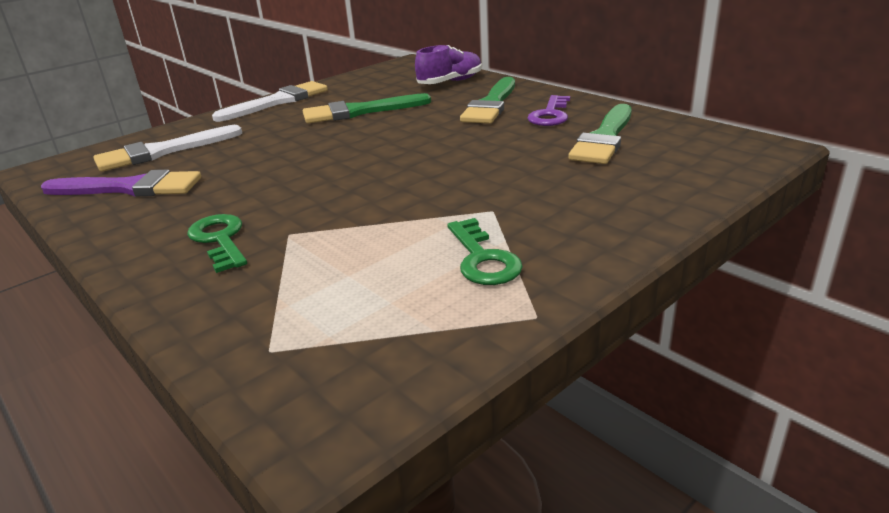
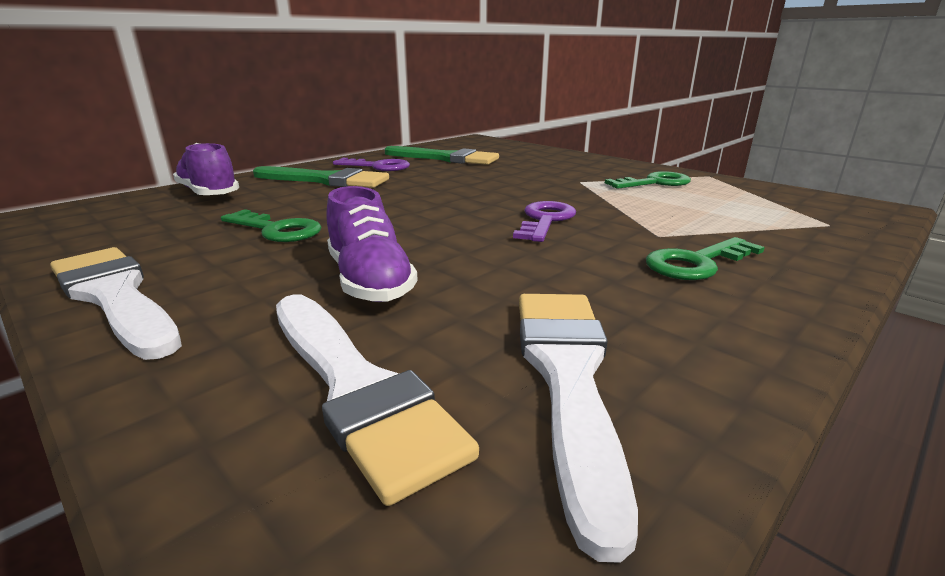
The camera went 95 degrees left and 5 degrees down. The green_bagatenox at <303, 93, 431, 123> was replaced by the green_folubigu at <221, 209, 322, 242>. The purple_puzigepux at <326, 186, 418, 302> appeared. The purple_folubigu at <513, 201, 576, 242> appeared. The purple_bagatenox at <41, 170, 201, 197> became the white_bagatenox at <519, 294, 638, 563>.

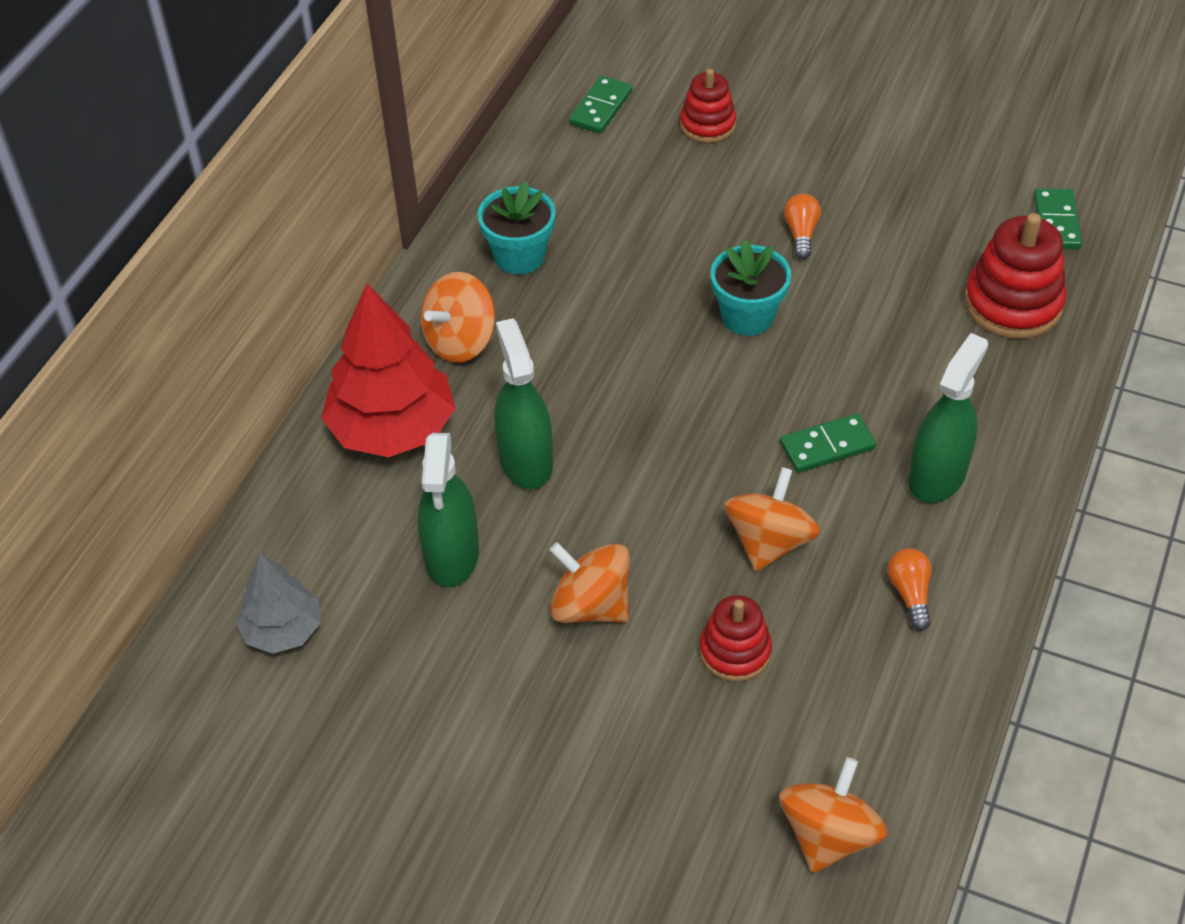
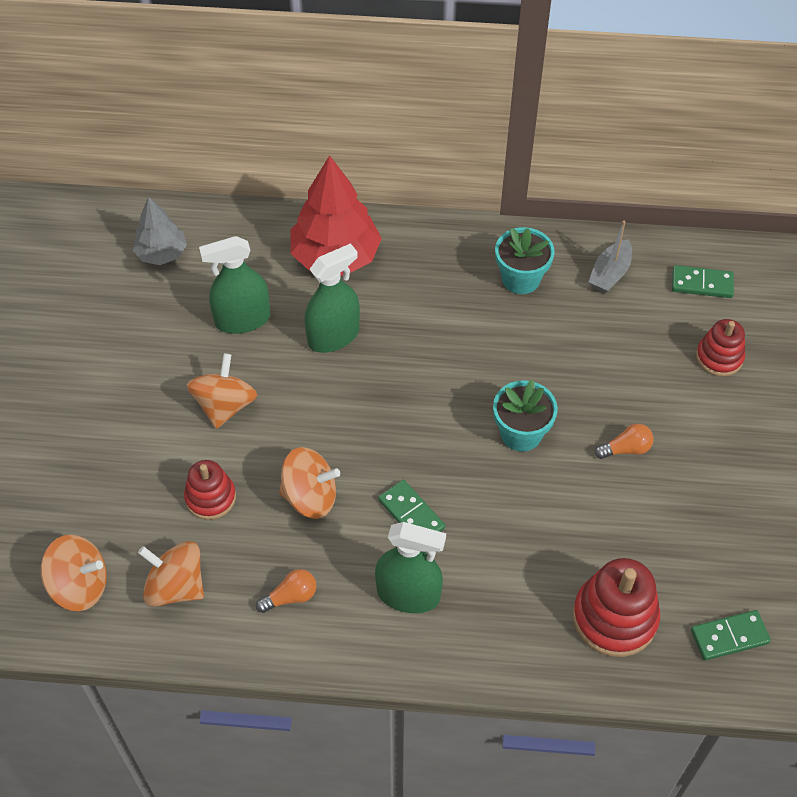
The camera went 70 degrees right and 5 degrees up. The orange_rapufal moved from <421, 272, 495, 363> to <138, 541, 204, 607>. The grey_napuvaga at <589, 221, 632, 293> appeared.

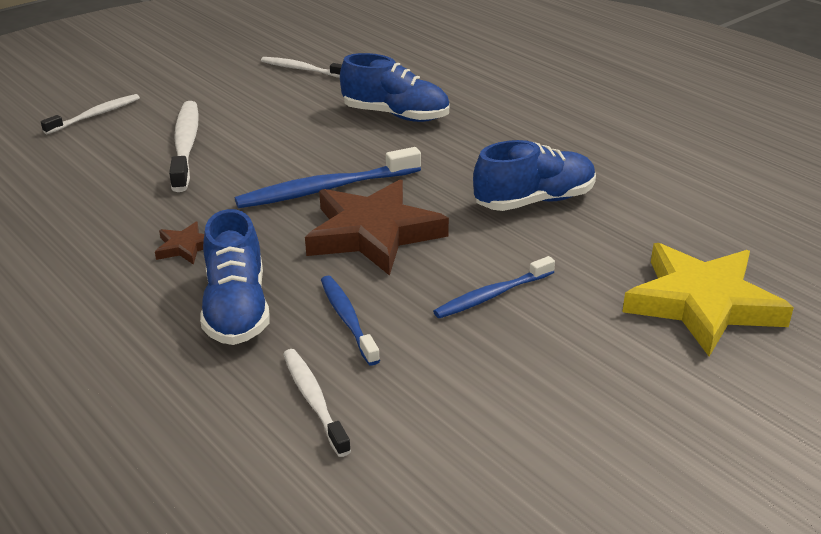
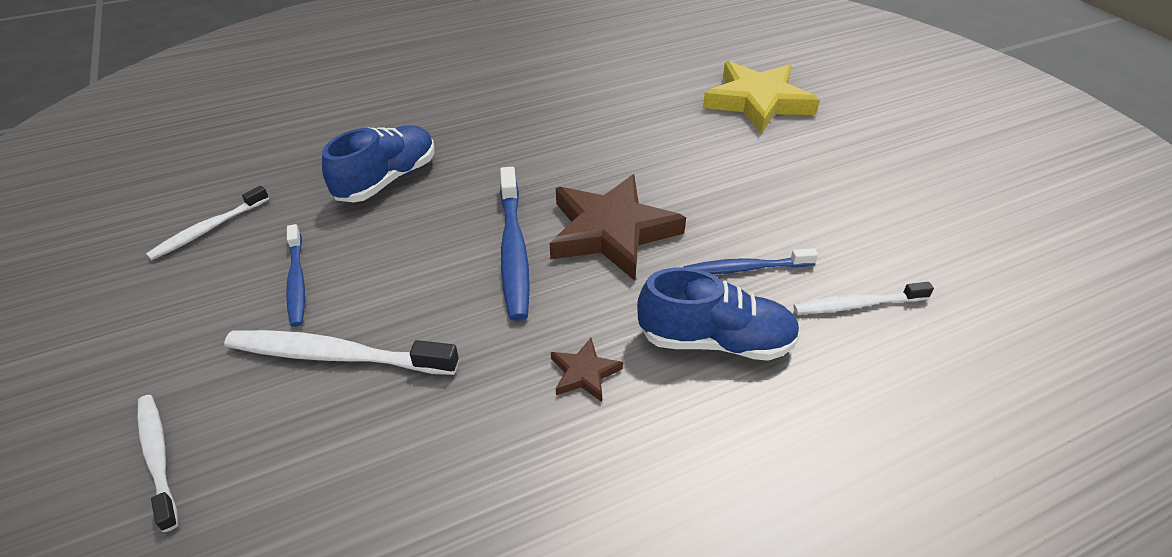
The camera went 75 degrees left and 10 degrees up. The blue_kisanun moved from <433, 256, 555, 318> to <286, 224, 305, 327>. The blue_puzigepux at <473, 140, 596, 211> disappeared.

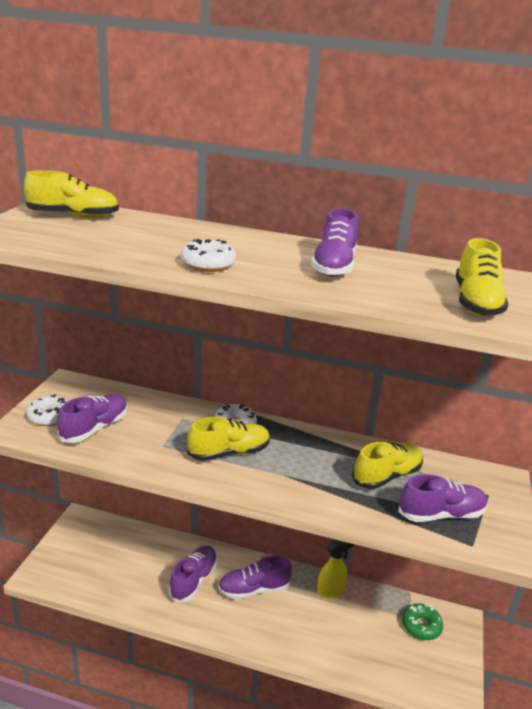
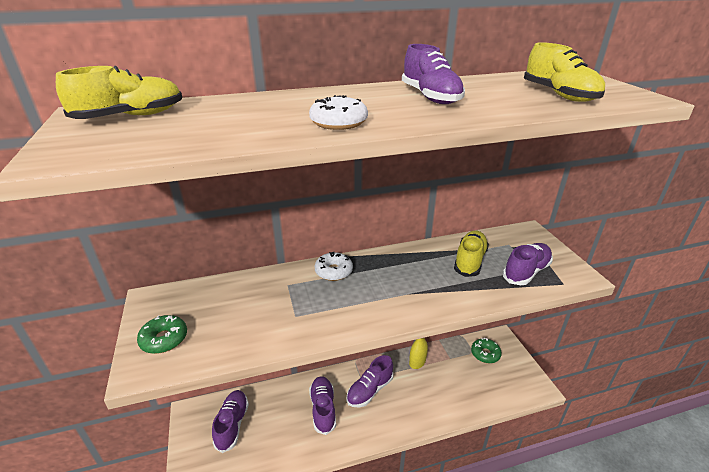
The camera went 30 degrees left and 5 degrees up. The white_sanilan at <26, 394, 68, 426> became the green_sanilan at <137, 315, 187, 354>. The purple_puzigepux moved from <57, 394, 128, 443> to <212, 390, 249, 453>. The yellow_puzigepux at <188, 417, 270, 461> disappeared.

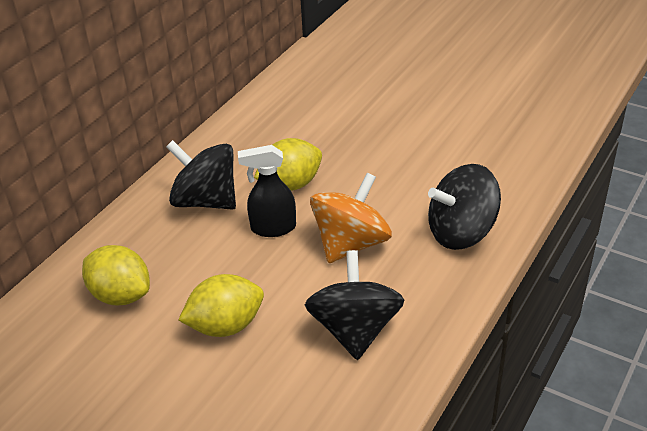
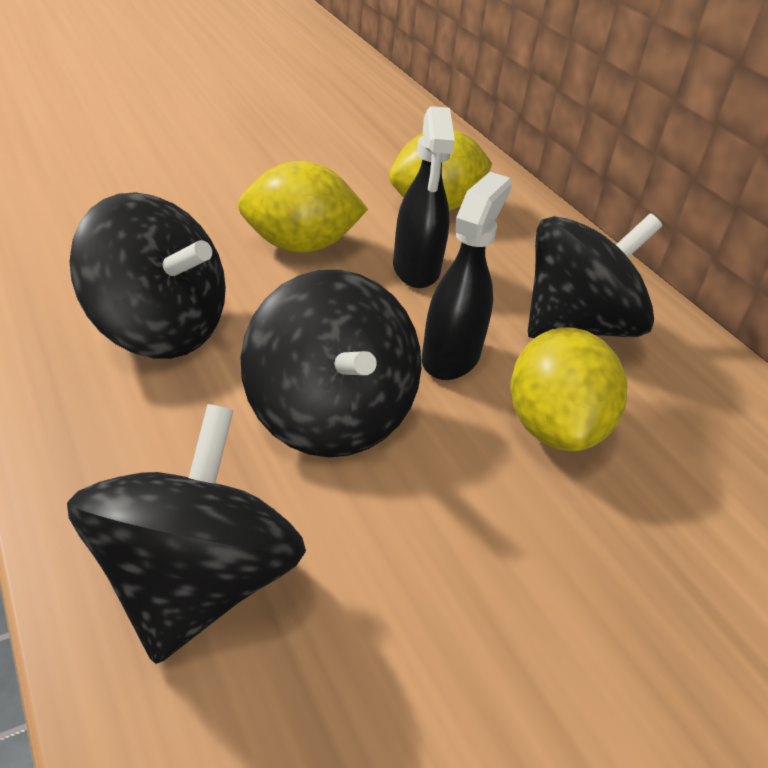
The camera went 115 degrees right and 0 degrees up. The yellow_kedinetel at <178, 274, 264, 337> turned 75 degrees clockwise. The orange_rapufal at <310, 173, 392, 263> became the black_rapufal at <241, 270, 421, 457>. The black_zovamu at <393, 106, 455, 288> appeared.

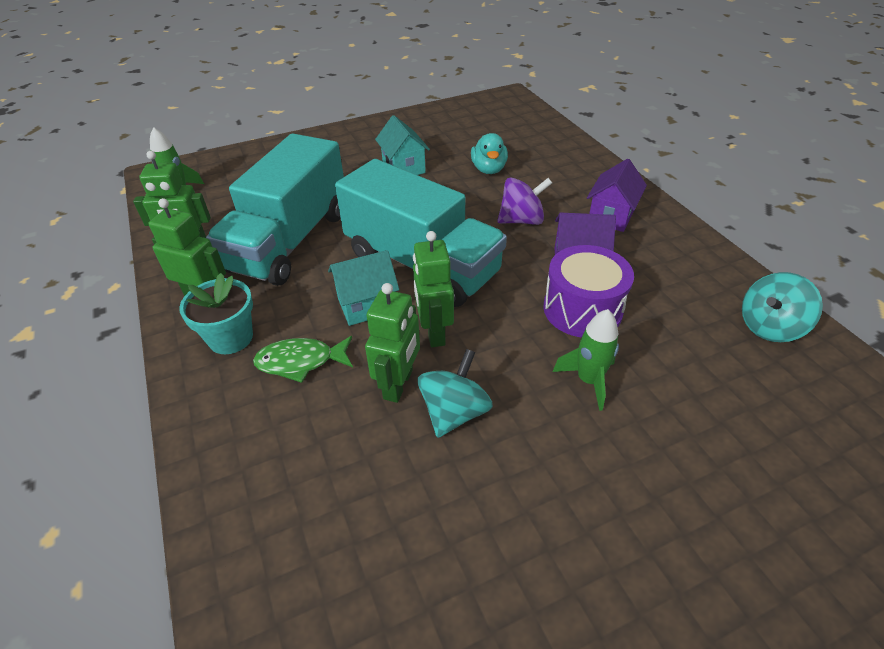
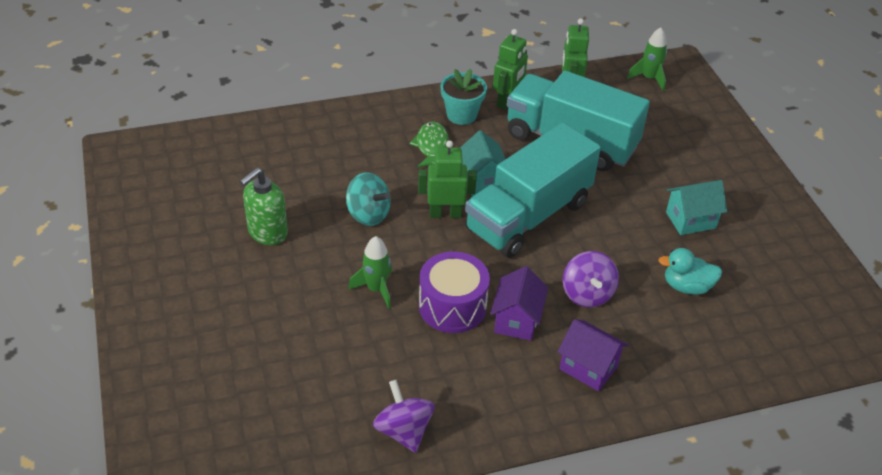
The camera went 95 degrees right and 0 degrees up. The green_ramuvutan at <239, 168, 288, 245> appeared. The turquoise_rapufal at <742, 272, 823, 342> became the purple_rapufal at <373, 380, 435, 453>. The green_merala at <365, 283, 420, 403> disappeared.

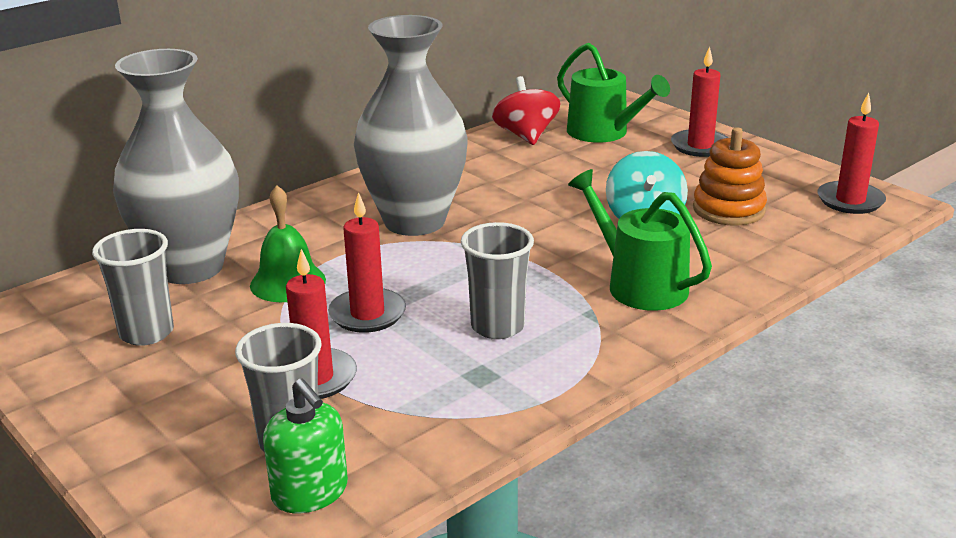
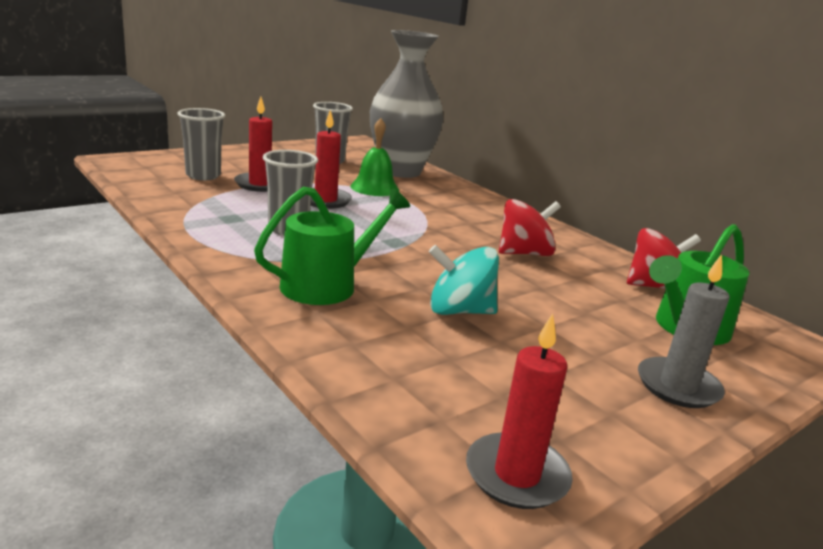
The camera went 90 degrees right and 5 degrees down. The red_rapufal at <499, 199, 561, 256> appeared. The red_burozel at <671, 46, 729, 157> became the grey_burozel at <638, 254, 730, 408>. The green_ramuvutan at <263, 378, 348, 513> disappeared. The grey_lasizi at <354, 15, 468, 236> disappeared. The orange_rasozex at <693, 127, 767, 226> disappeared.

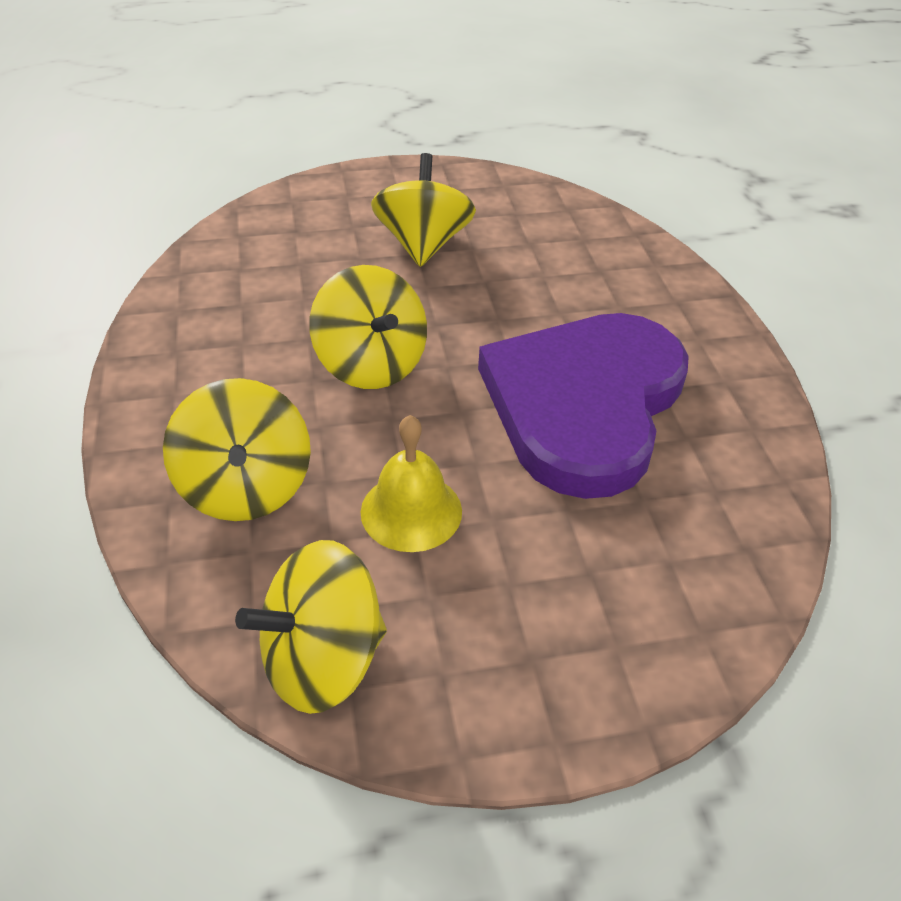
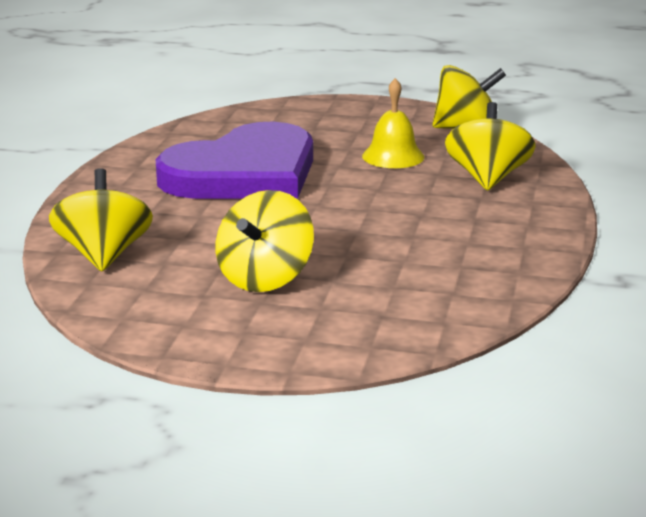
The camera went 155 degrees left and 20 degrees down. The yellow_rapufal moved from <309, 265, 427, 389> to <49, 168, 153, 271>.

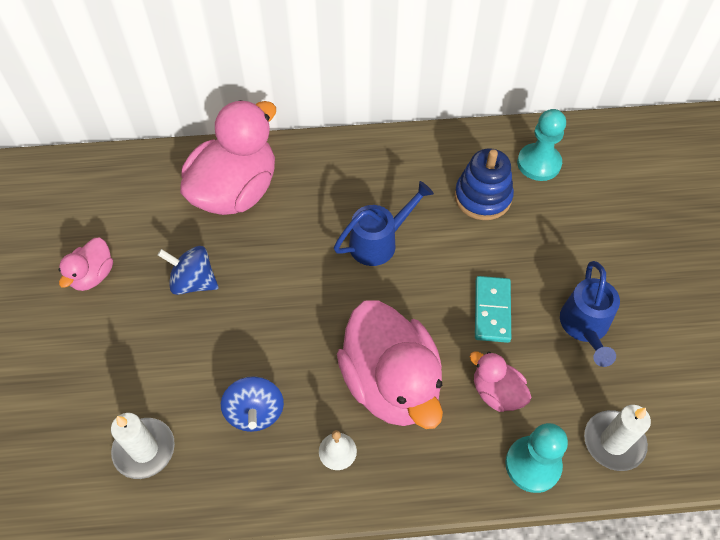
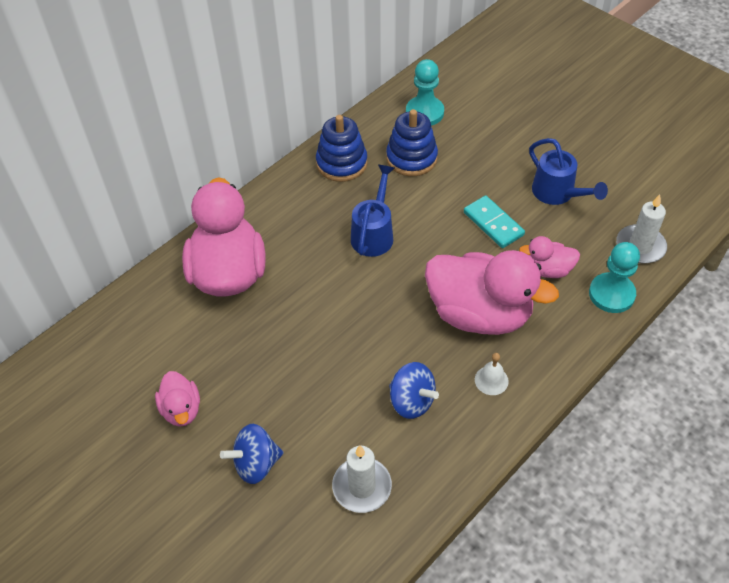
The camera went 40 degrees left and 5 degrees down. The blue_rapufal moved from <158, 246, 218, 295> to <220, 424, 284, 484>. The blue_rasozex at <316, 115, 368, 182> appeared.

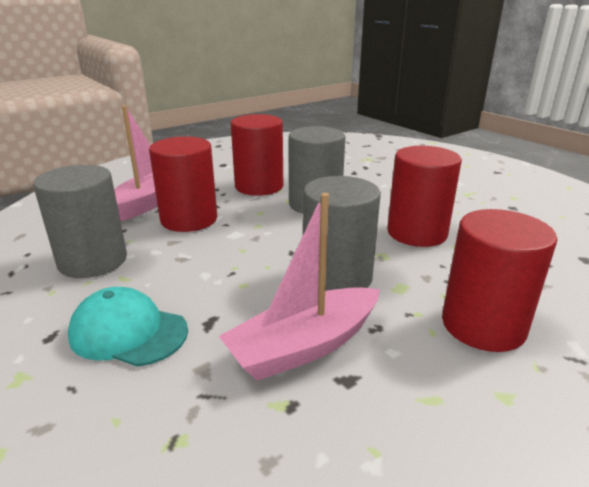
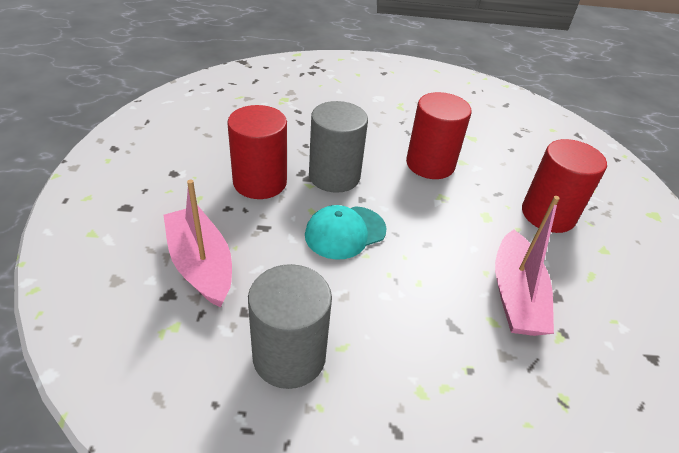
The camera went 55 degrees left and 15 degrees up. The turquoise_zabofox moved from <68, 287, 188, 367> to <305, 205, 387, 260>. The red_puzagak at <149, 136, 217, 232> disappeared. The grey_puzagak at <303, 176, 381, 291> disappeared.

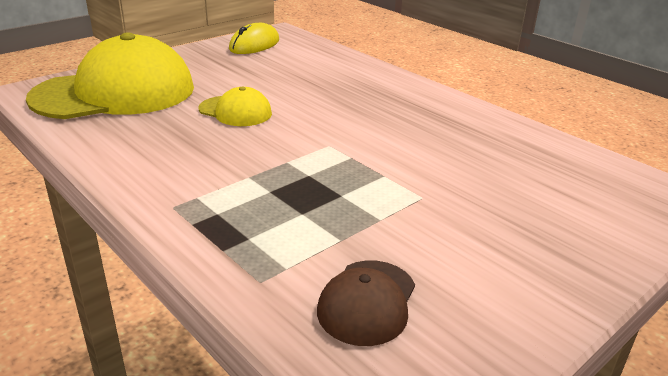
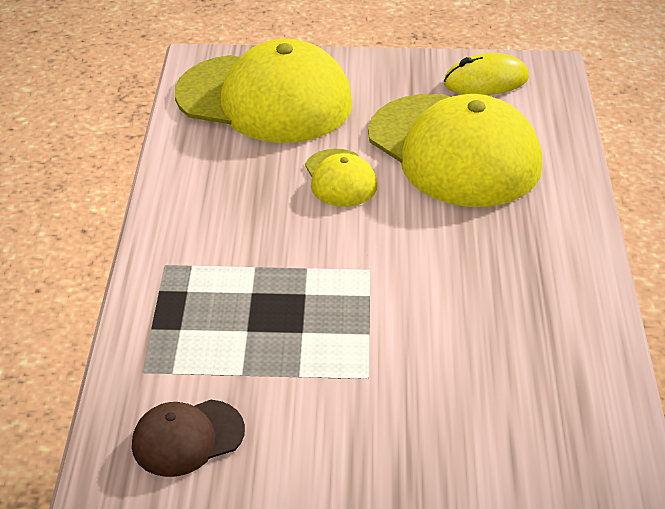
The camera went 45 degrees right and 10 degrees up. The yellow_zabofox at <368, 94, 542, 207> appeared.

